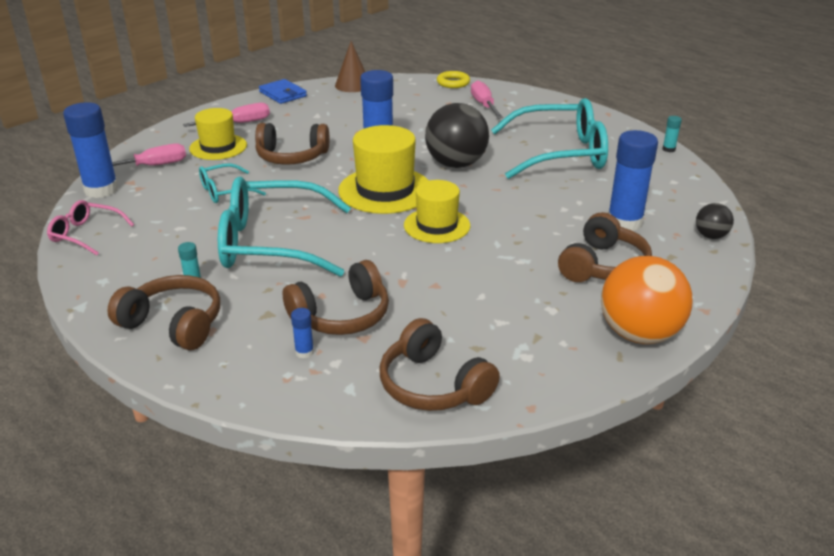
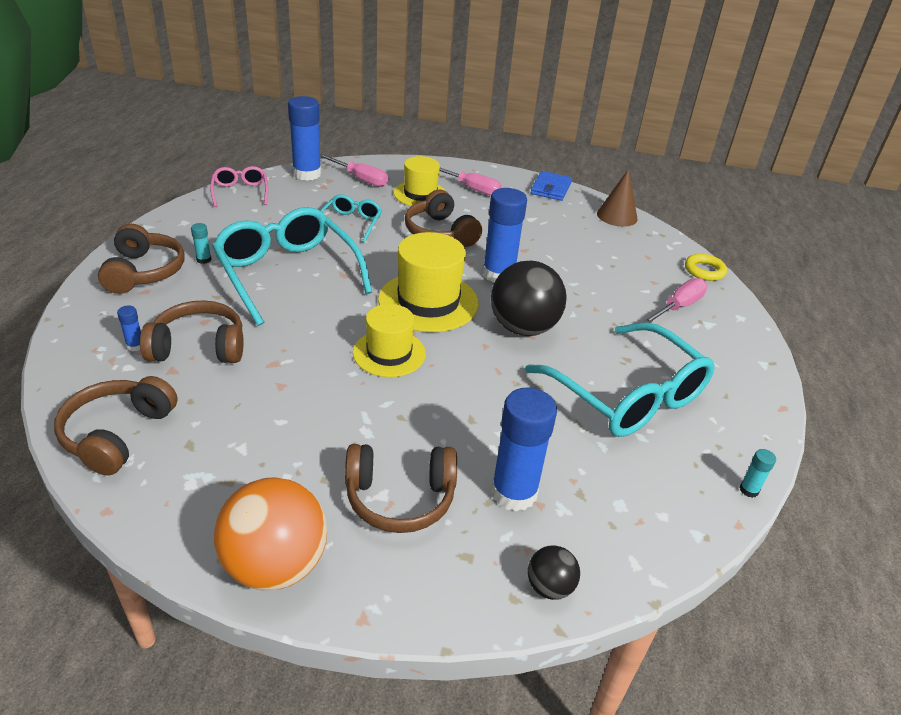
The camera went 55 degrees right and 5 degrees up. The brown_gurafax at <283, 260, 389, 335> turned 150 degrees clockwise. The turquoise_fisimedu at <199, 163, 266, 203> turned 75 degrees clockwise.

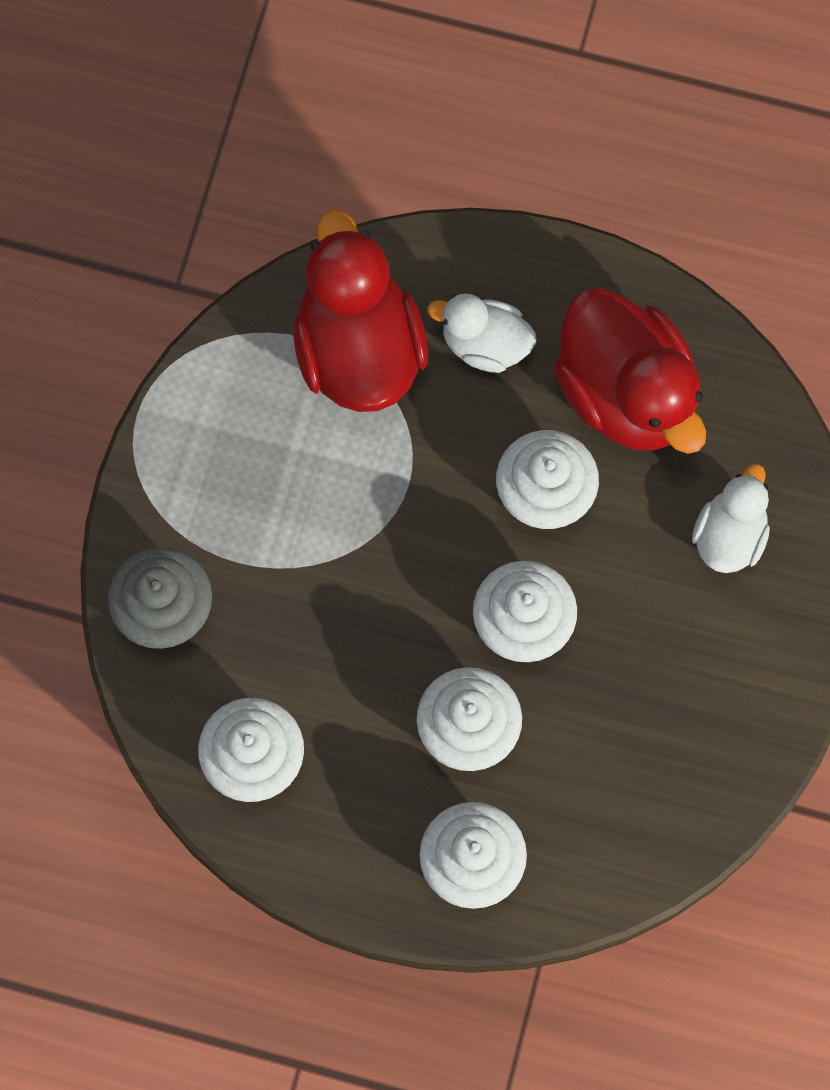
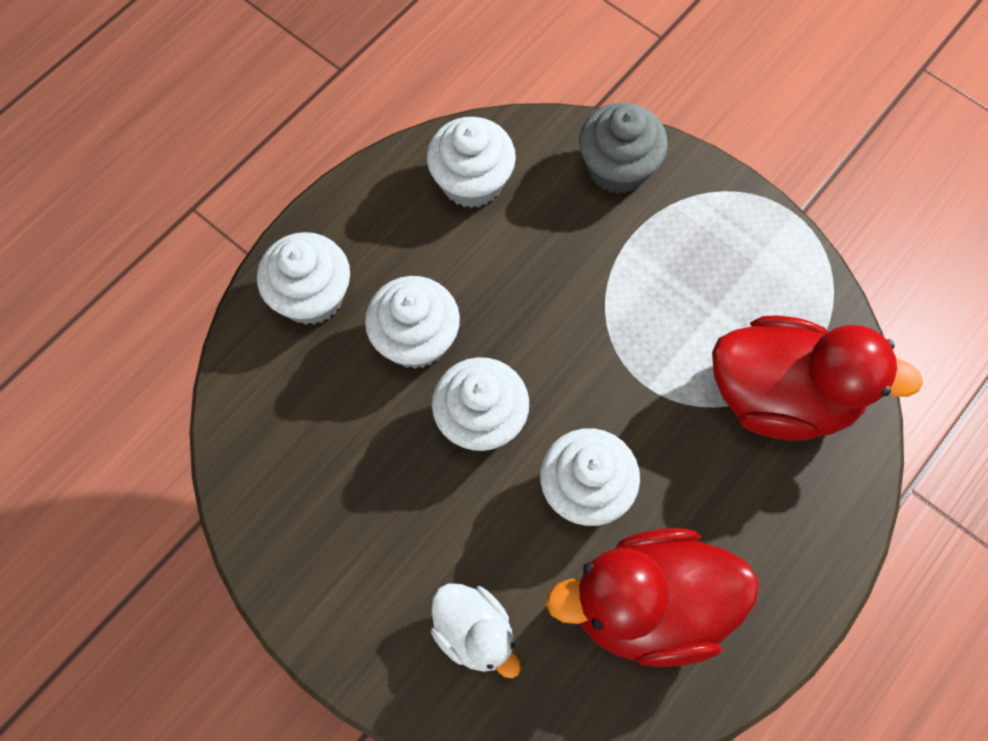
The camera went 115 degrees right and 5 degrees down. The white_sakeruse at <427, 293, 536, 373> disappeared.

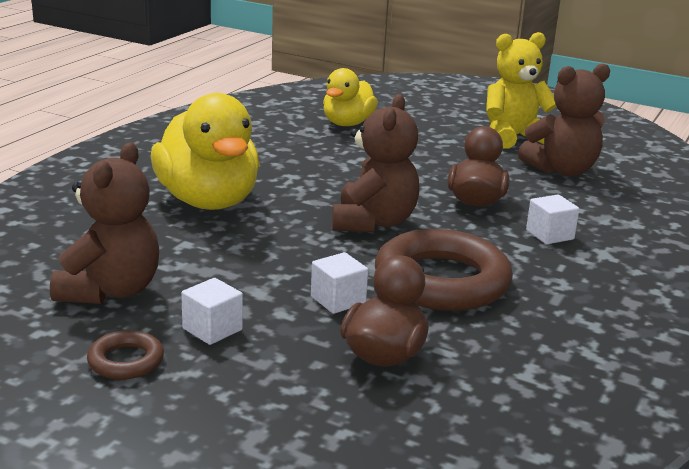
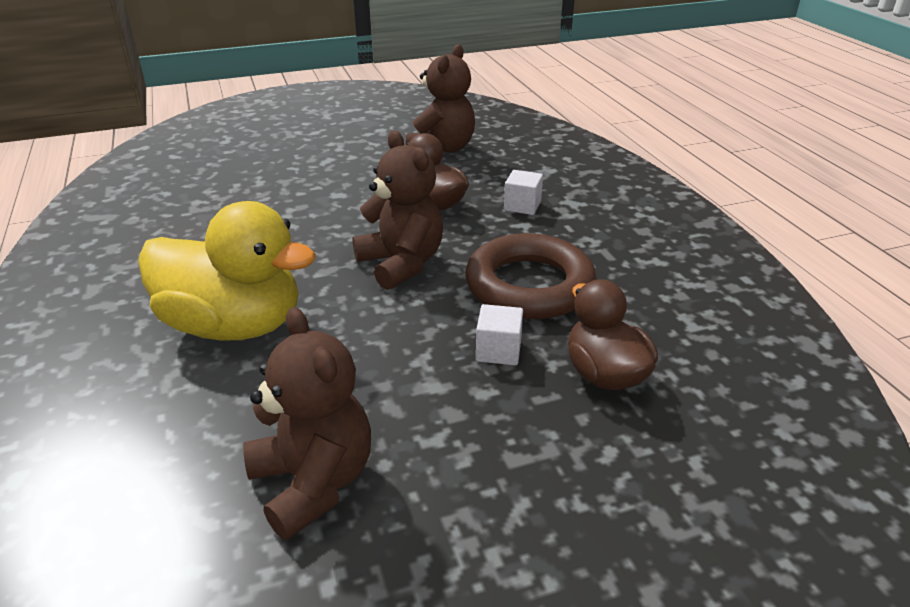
The camera went 45 degrees left and 10 degrees up. The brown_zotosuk at <87, 330, 164, 380> disappeared. The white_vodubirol at <181, 278, 243, 345> disappeared. The yellow_sakeruse at <323, 68, 378, 126> disappeared. The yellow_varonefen at <486, 32, 557, 149> disappeared.

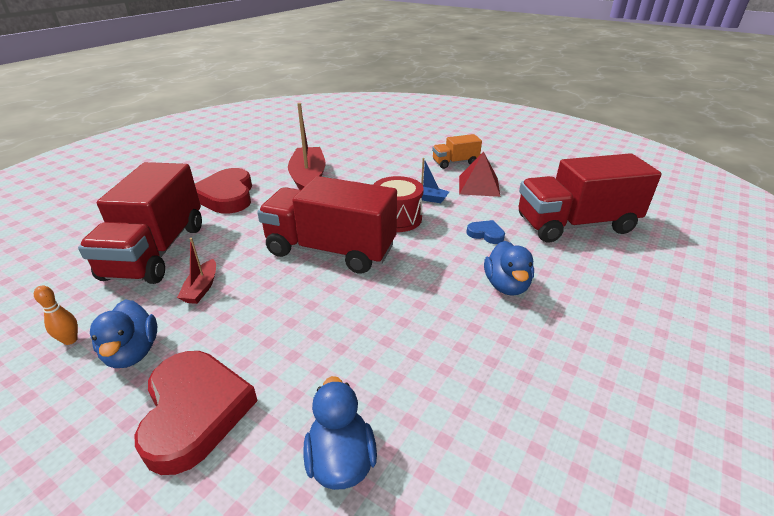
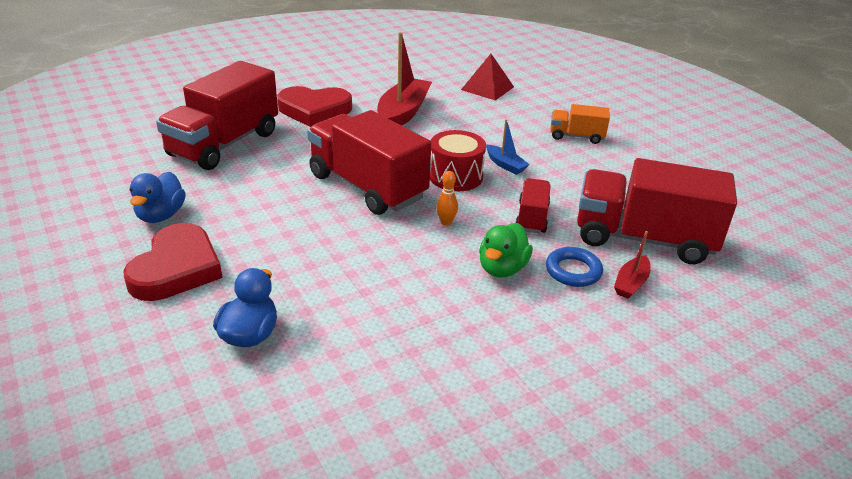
The camera went 25 degrees right and 0 degrees up. The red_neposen at <195, 168, 252, 214> turned 105 degrees counterclockwise. The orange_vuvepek moved from <34, 286, 78, 345> to <436, 171, 458, 226>. The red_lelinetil moved from <459, 151, 501, 197> to <461, 54, 514, 100>. The blue_sakeruse at <484, 241, 534, 296> became the green_sakeruse at <479, 223, 533, 278>. The blue_neposen at <466, 220, 505, 244> was replaced by the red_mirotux at <516, 178, 551, 233>. The blue_zotosuk at <546, 247, 603, 287> appeared. The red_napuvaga moved from <177, 238, 216, 304> to <614, 231, 651, 299>.

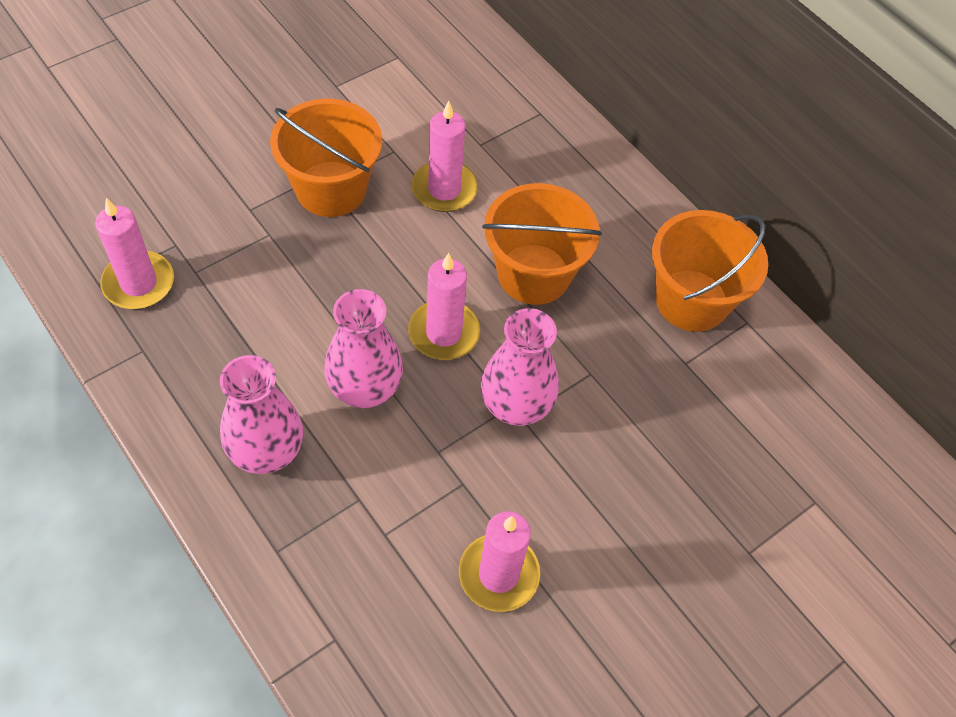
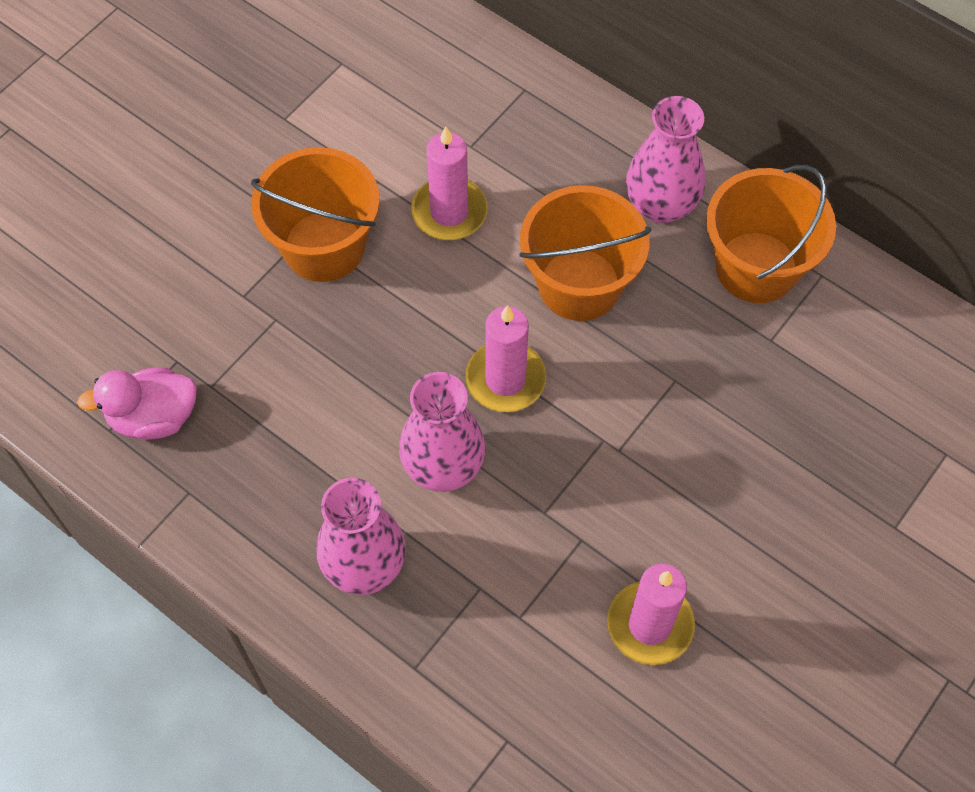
The camera went 10 degrees left and 5 degrees up. The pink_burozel at <95, 198, 174, 309> was replaced by the pink_sakeruse at <77, 367, 197, 440>. The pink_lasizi moved from <481, 308, 559, 426> to <626, 96, 705, 223>.

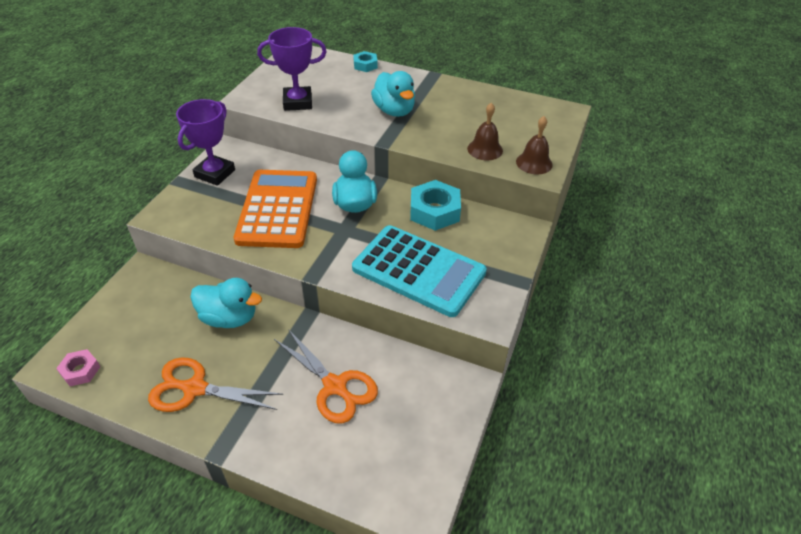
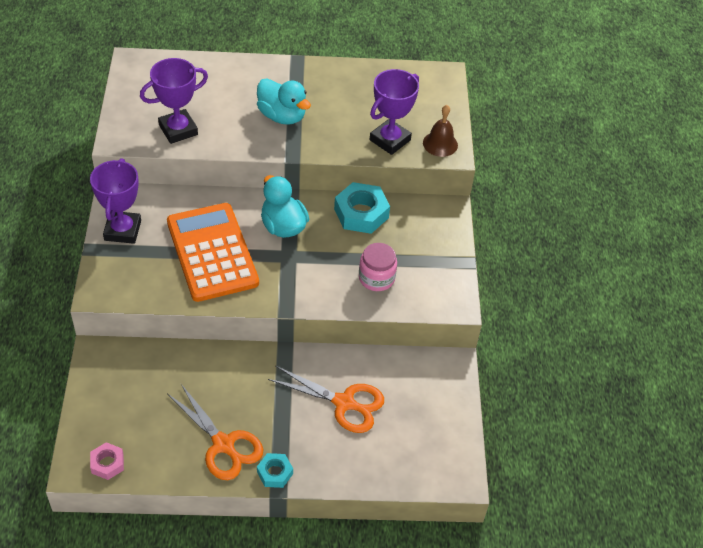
The camera went 25 degrees left and 5 degrees up. The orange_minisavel at <148, 357, 283, 412> turned 120 degrees counterclockwise. The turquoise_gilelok moved from <353, 51, 378, 72> to <257, 453, 293, 488>. The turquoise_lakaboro at <352, 225, 487, 317> was replaced by the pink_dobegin at <359, 243, 397, 291>. The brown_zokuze at <467, 103, 503, 160> was replaced by the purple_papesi at <370, 69, 419, 155>. The turquoise_sakeruse at <190, 278, 262, 328> disappeared.

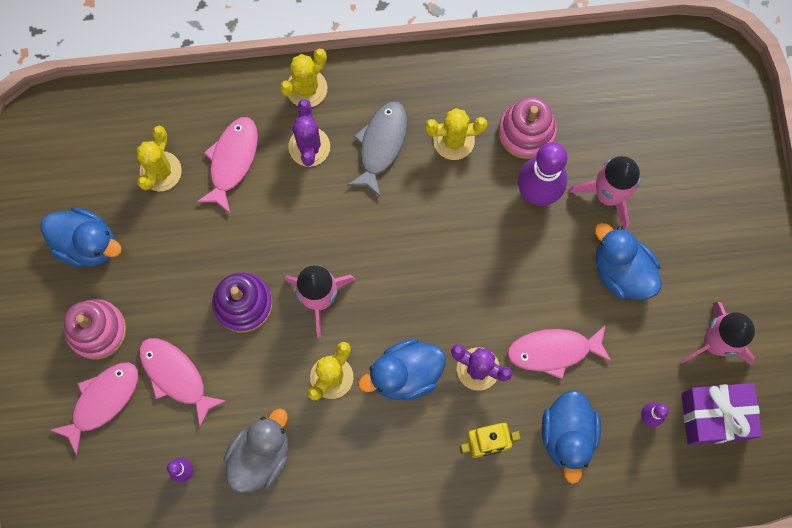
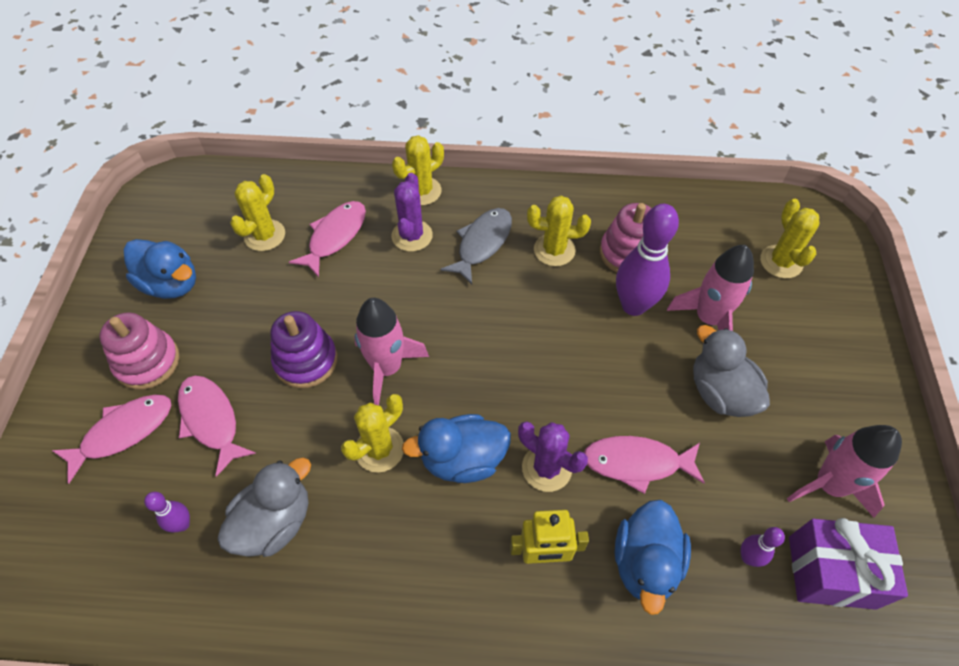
The camera went 10 degrees right and 20 degrees down. The blue_sakeruse at <595, 223, 661, 300> became the grey_sakeruse at <693, 325, 770, 417>. The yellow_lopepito at <760, 199, 819, 278> appeared.

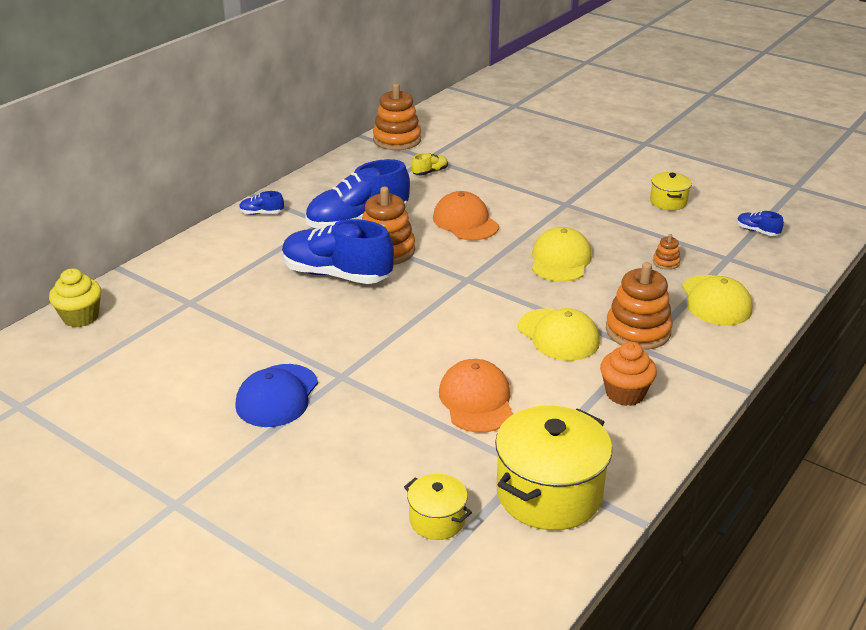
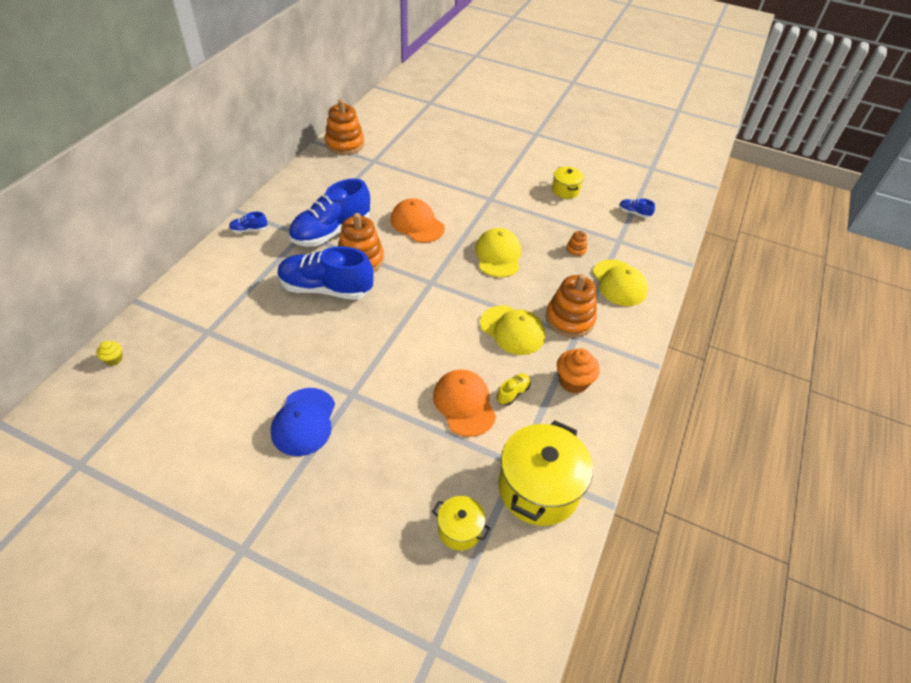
The camera went 15 degrees left and 15 degrees up. The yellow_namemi at <49, 268, 101, 327> changed to 0.55 times the size. The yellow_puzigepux moved from <412, 153, 448, 175> to <497, 374, 531, 406>.

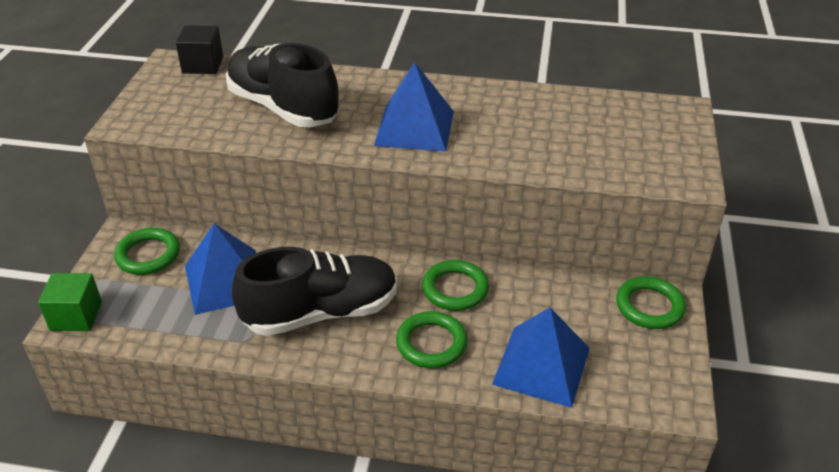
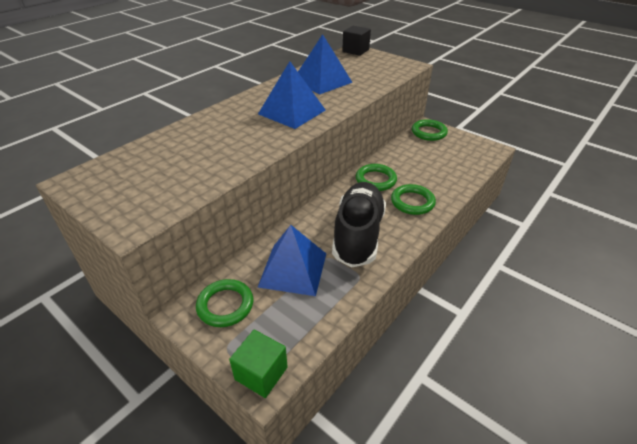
The camera went 60 degrees left and 0 degrees up. The blue_lelinetil moved from <492, 307, 590, 408> to <298, 34, 353, 95>. The black_vodubirol moved from <176, 25, 223, 74> to <342, 26, 371, 56>. The black_puzigepux at <226, 43, 340, 127> disappeared.

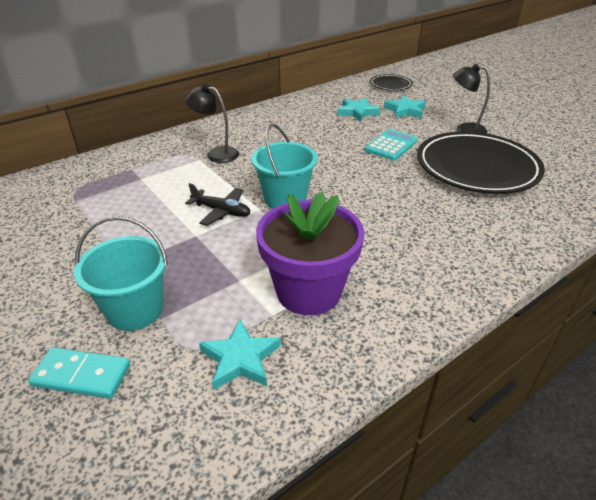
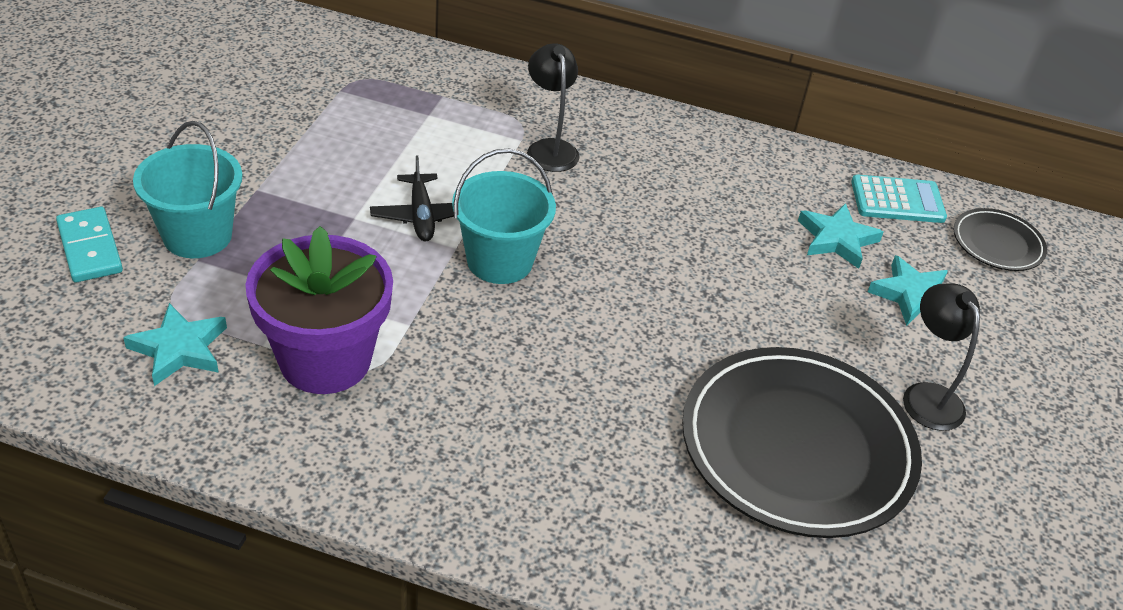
The camera went 50 degrees right and 5 degrees up. The turquoise_lakaboro moved from <365, 129, 418, 160> to <851, 175, 947, 223>.

